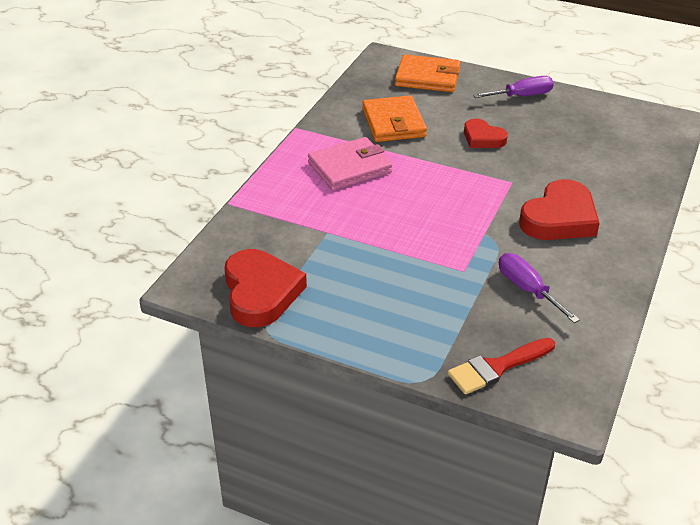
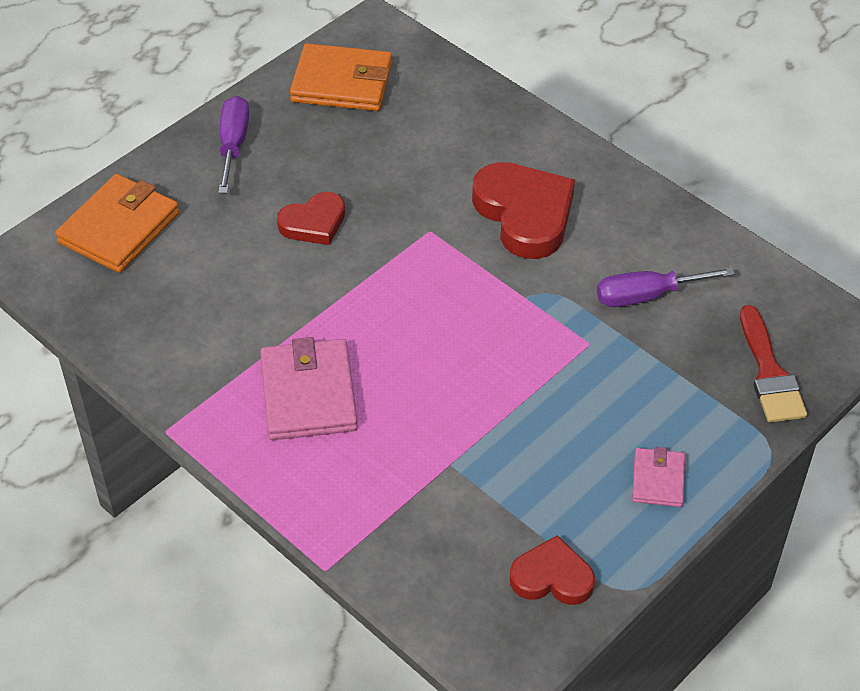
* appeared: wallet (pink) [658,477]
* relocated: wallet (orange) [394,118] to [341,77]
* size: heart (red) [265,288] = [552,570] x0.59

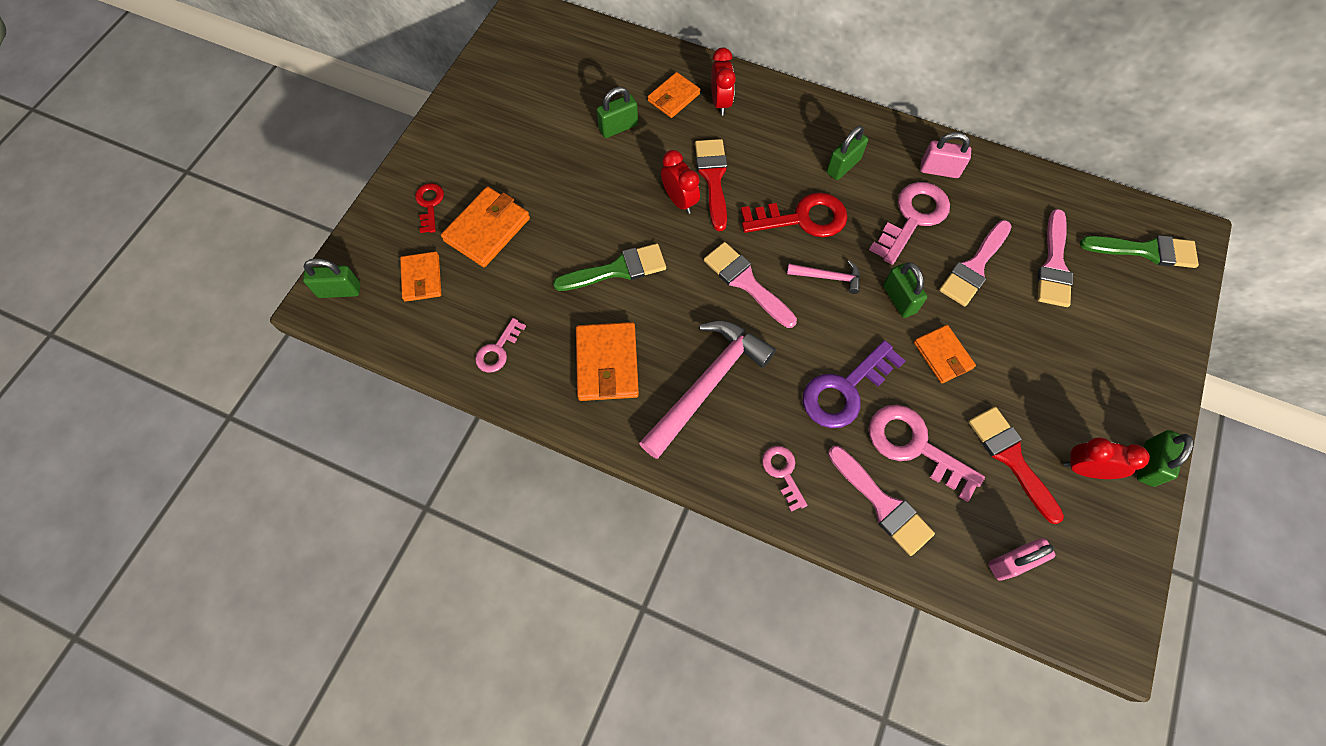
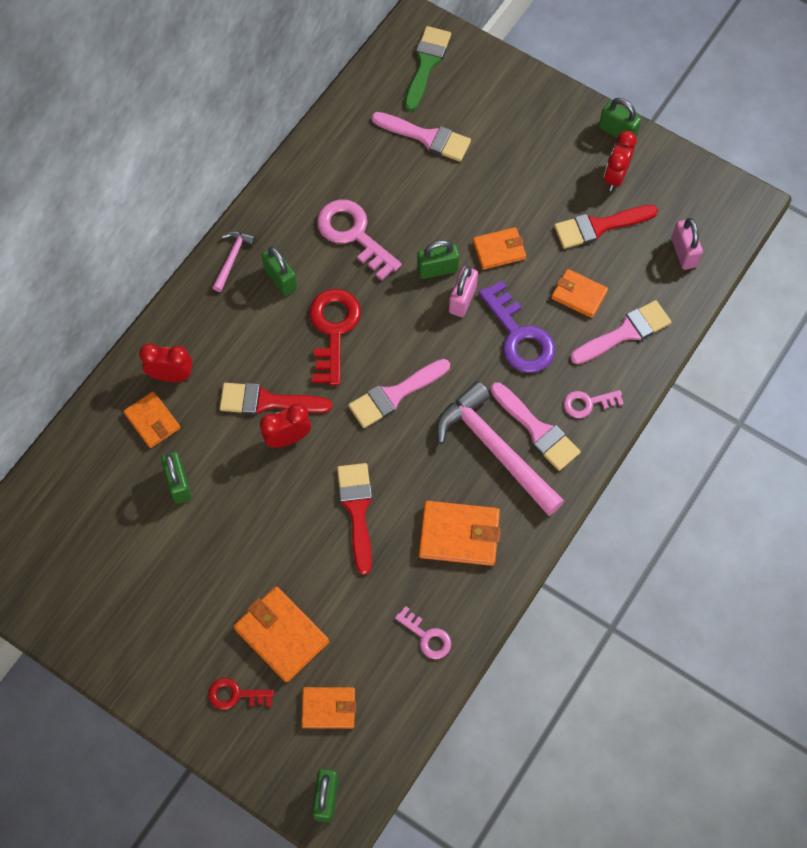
* relocated: hammer (pink) [823,277] to [234,261]
* relocated: padlock (pink) [945,155] to [463,291]
* relocated: brush (pink) [975,263] to [536,426]
* exchanged: key (pink) [927,453] to wallet (orange) [579,293]
* colour: brush (green) [609,267] to brush (red) [354,519]

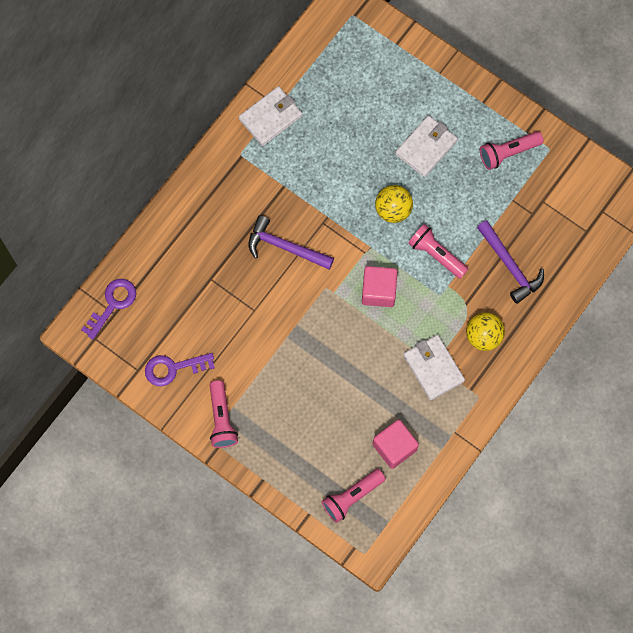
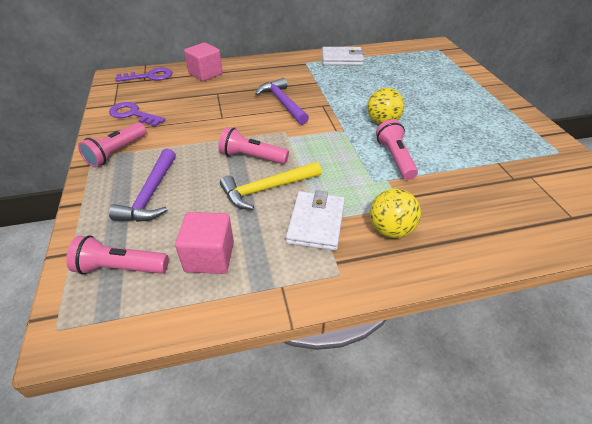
* missing: wallet (white) [426,146]
* appeared: hammer (yellow) [270,186]
* relocated: cube (pink) [380,286] to [203,62]
* relocated: hammer (purple) [510,262] to [142,185]
* relocated: flashlight (pink) [512,150] to [254,145]

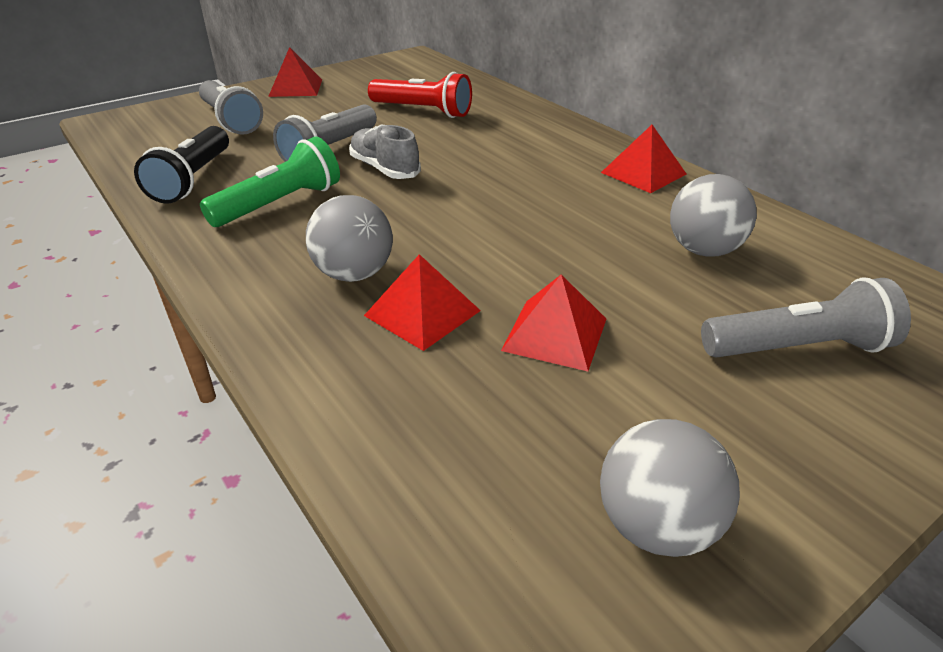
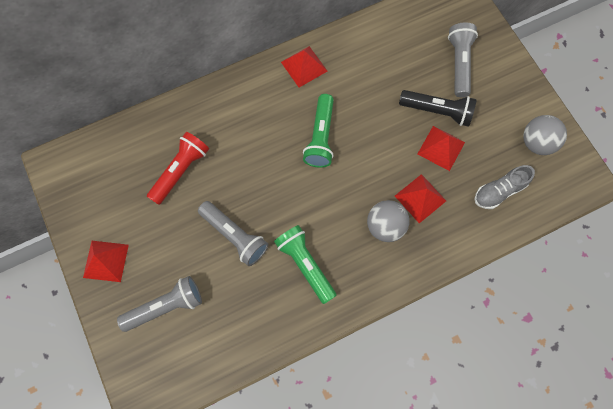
* missing: ball (grey) [713,215]
* appeared: flashlight (green) [318,131]
* relocated: flashlight (black) [181,165] to [438,108]
* relocated: shoe (grey) [385,151] to [505,187]

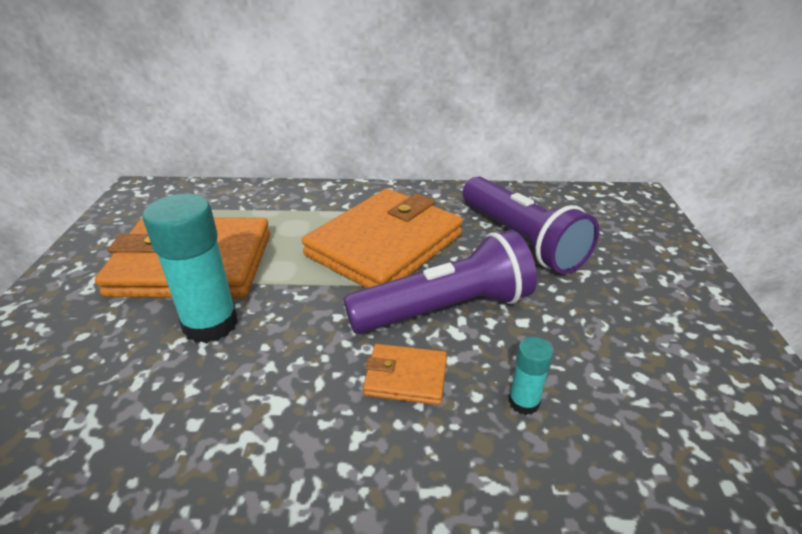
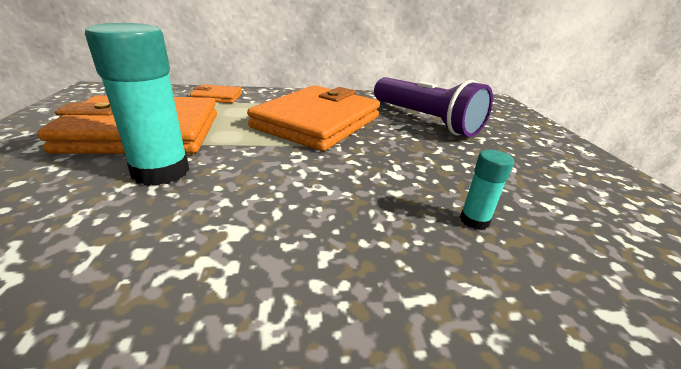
* missing: flashlight (purple) [440,282]
* relocated: wallet (orange) [405,374] to [216,93]

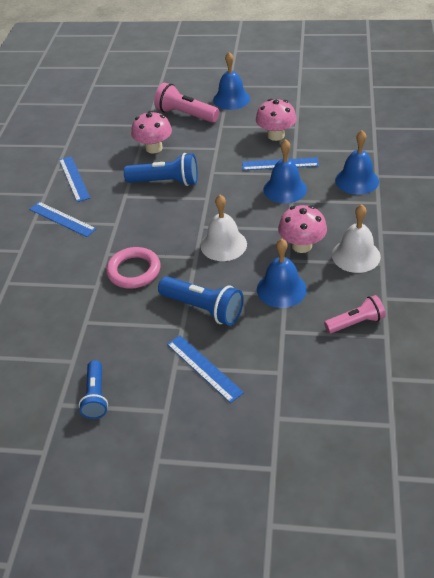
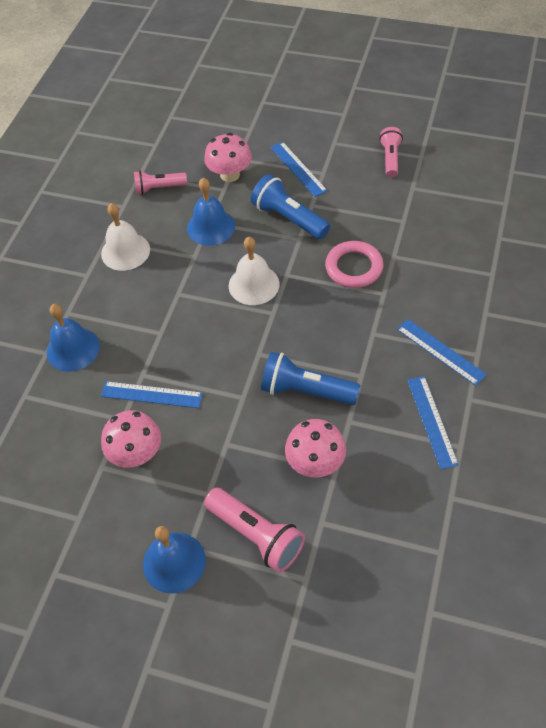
* missing: bell (blue) [285,171]
* relocated: mushroom (pink) [302,229] to [228,157]
* colour: flashlight (blue) [93,389] to flashlight (pink) [391,152]

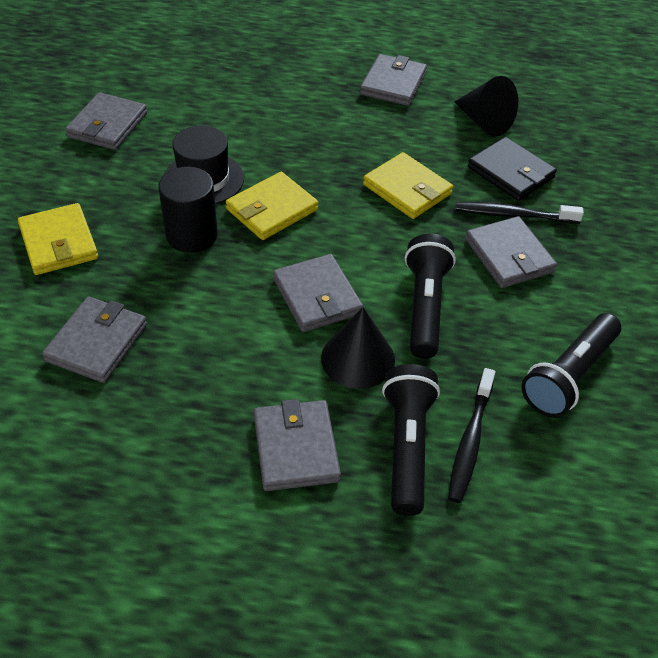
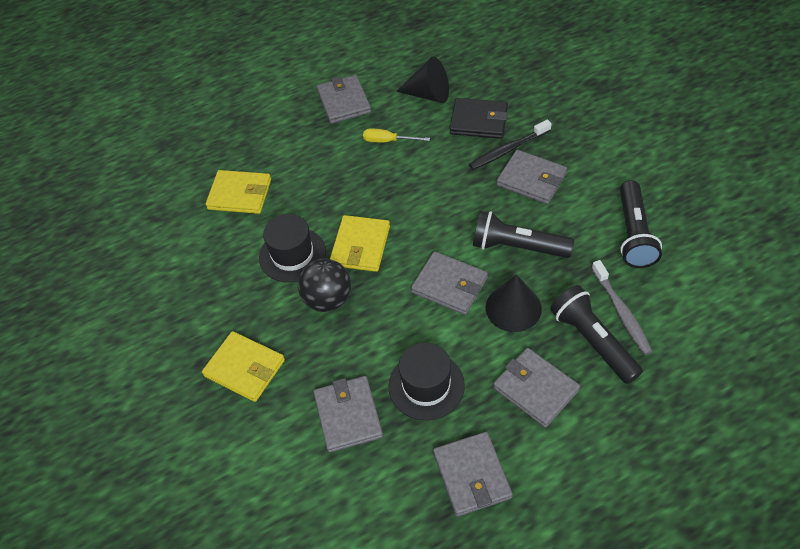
* appeared: screwdriver (yellow) [396,135]
* appeared: hat (black) [426,381]
* relocated: wallet (grey) [106,121] to [473,474]
* relocated: wallet (yellow) [408,185] to [238,192]
* exchanged: cylinder (black) [188,210] to ball (black) [324,285]
* colour: toothbrush (black) [471,435] to toothbrush (grey) [622,307]
* spun: flashlight (black) [430,296] = [523,234] 45 degrees counterclockwise

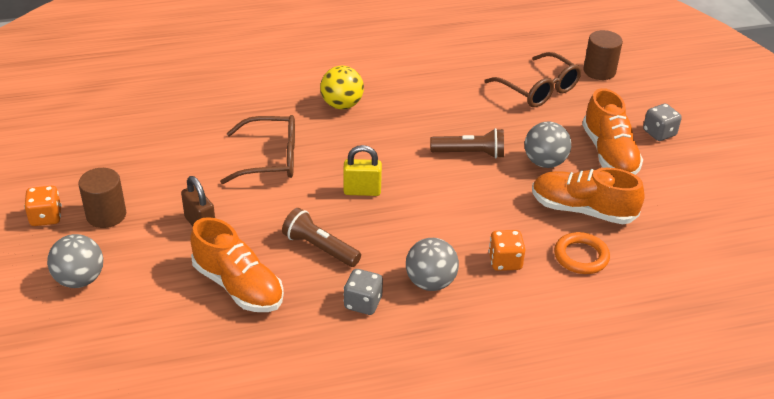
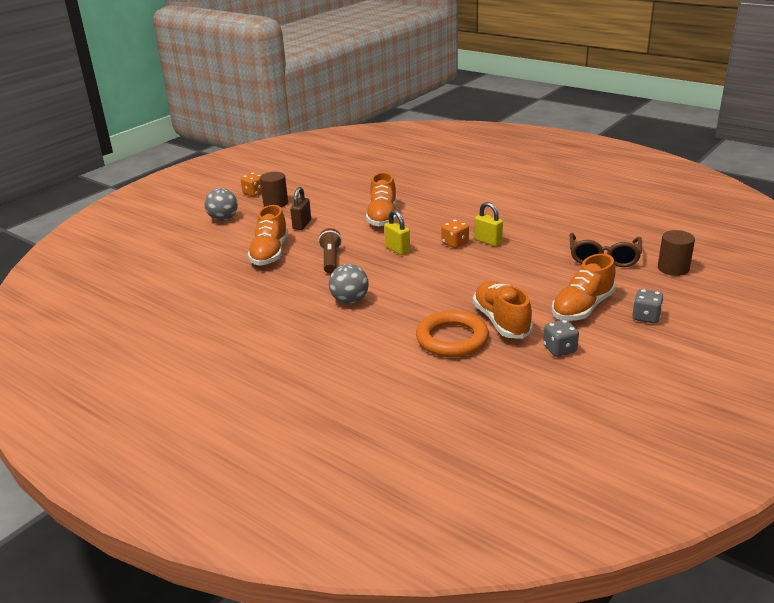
* missing: ball (yellow) [342,87]
* missing: flashlight (brown) [467,143]
* missing: ball (grey) [548,145]
* appeared: padlock (yellow) [489,224]
* relocated: dice (grey) [363,292] to [561,338]
* relocated: dice (orange) [507,250] to [455,234]
* exchanged: glasses (brown) [257,149] to shoe (orange) [381,199]
* size: ring (orange) [582,253] = [452,333] x1.55

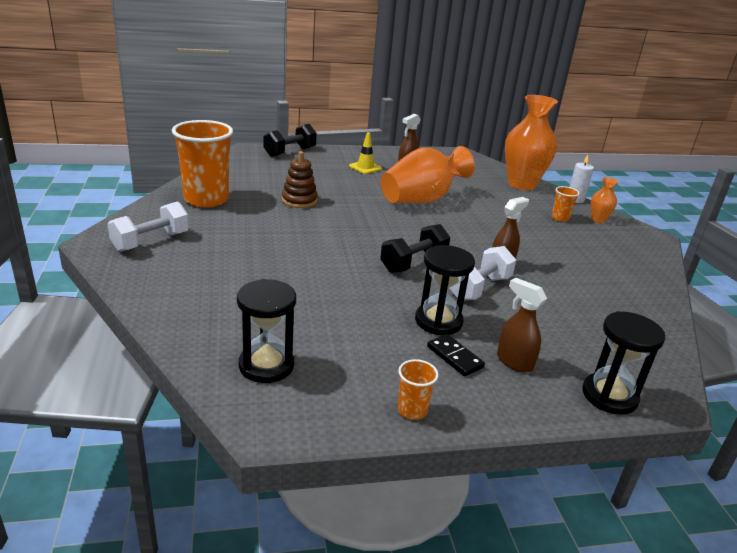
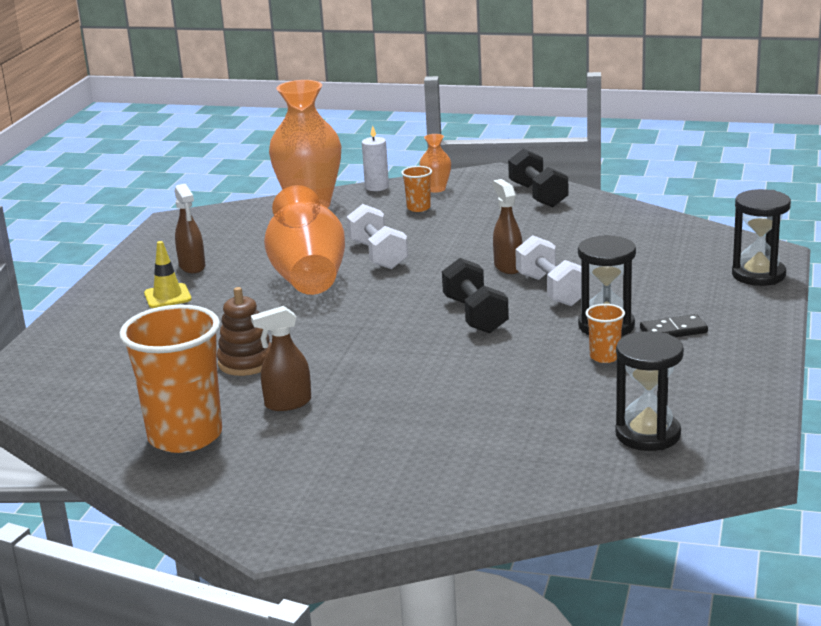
* relocated: dumbbell (white) [148,226] to [377,236]
* relocated: dumbbell (black) [290,140] to [538,177]
* relocated: cup (orange) [418,389] to [605,333]
* relocated: spray bottle (brown) [522,325] to [281,358]

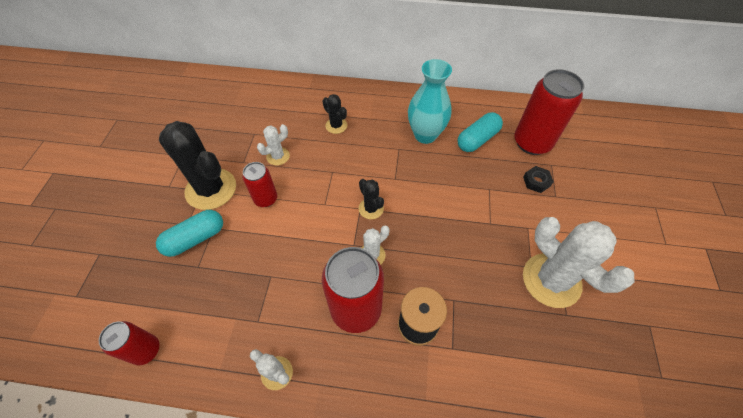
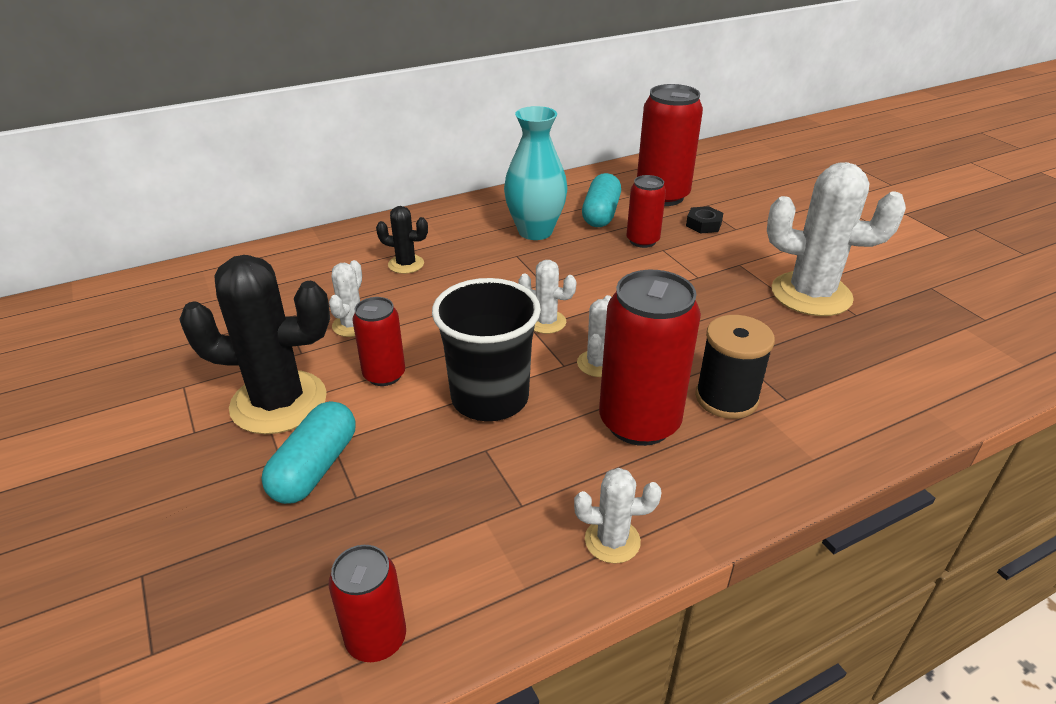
* appeared: cup (black) [486,349]
* appeared: can (red) [646,211]
* colour: cactus (black) [371,199] to cactus (white) [548,297]

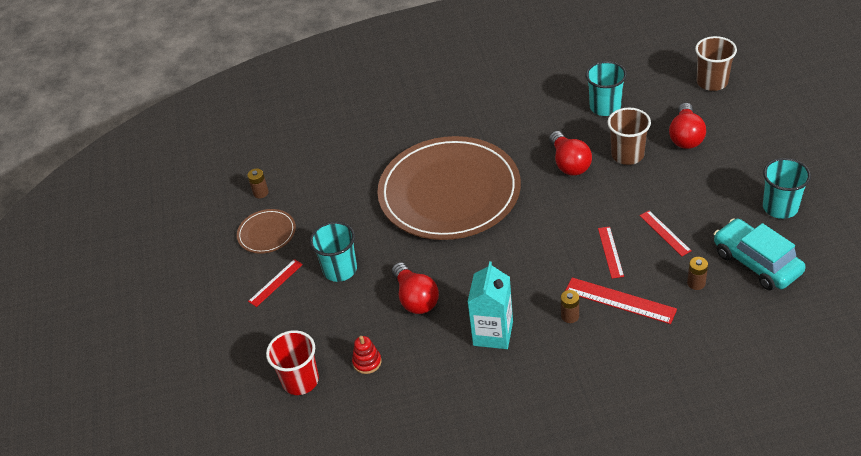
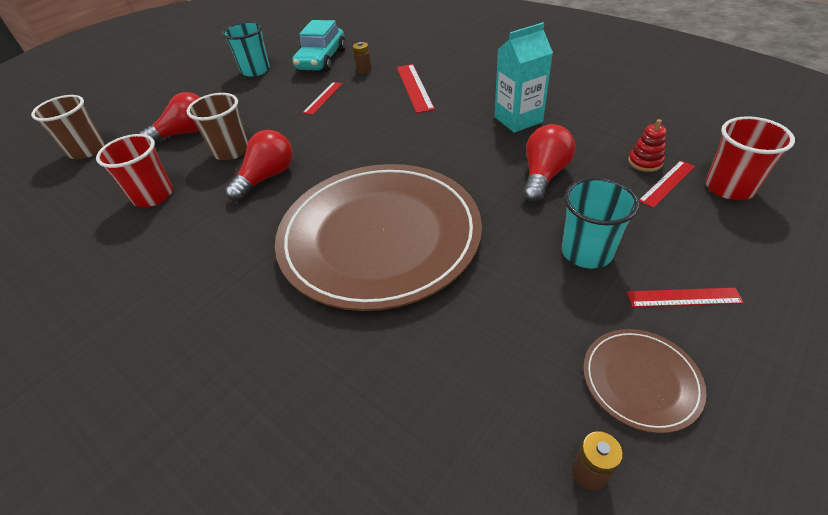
* missing: battery (brown) [570,306]
* relocated: ruler (red) [611,252] to [667,184]
* colour: cup (turquoise) [606,88] to cup (red) [134,170]

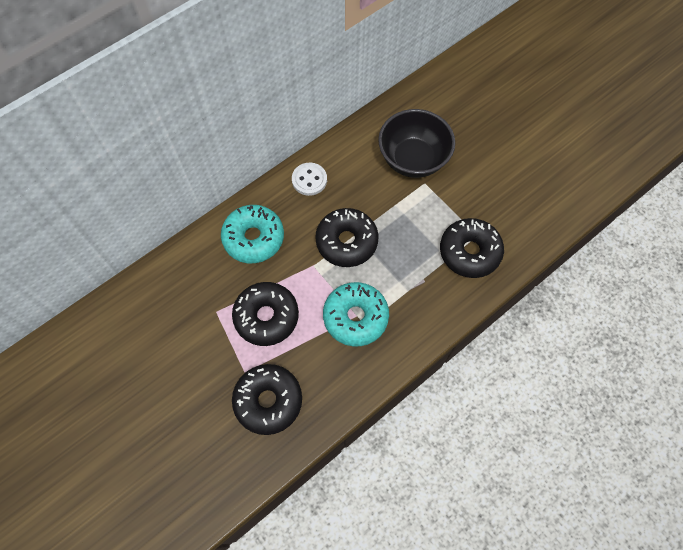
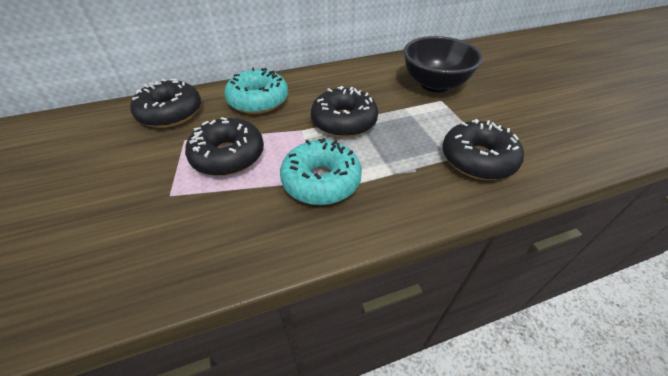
* missing: button (white) [309,179]
* relocated: donut (black) [267,399] to [165,103]

